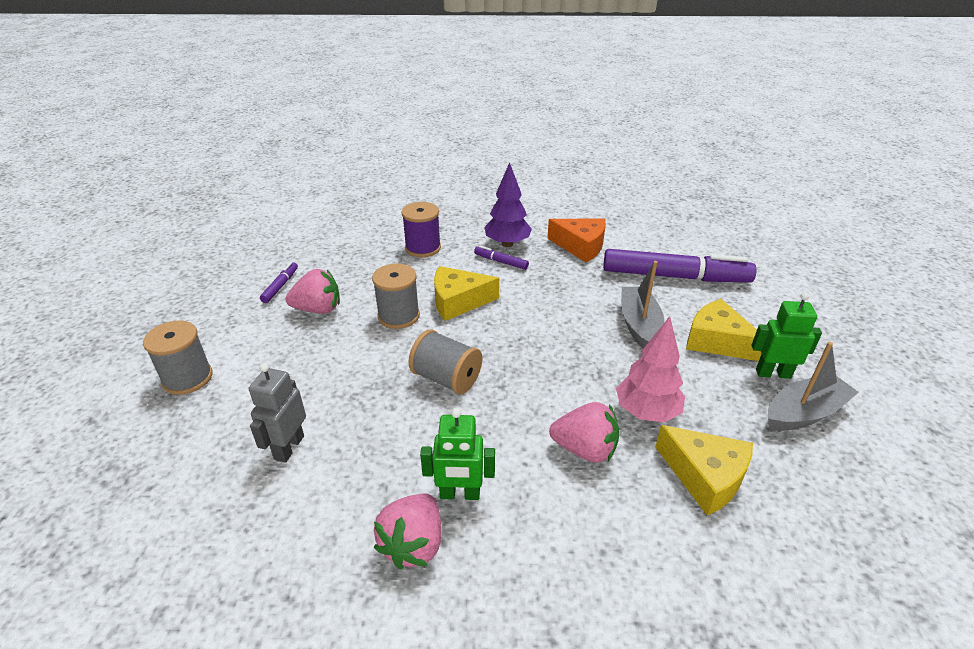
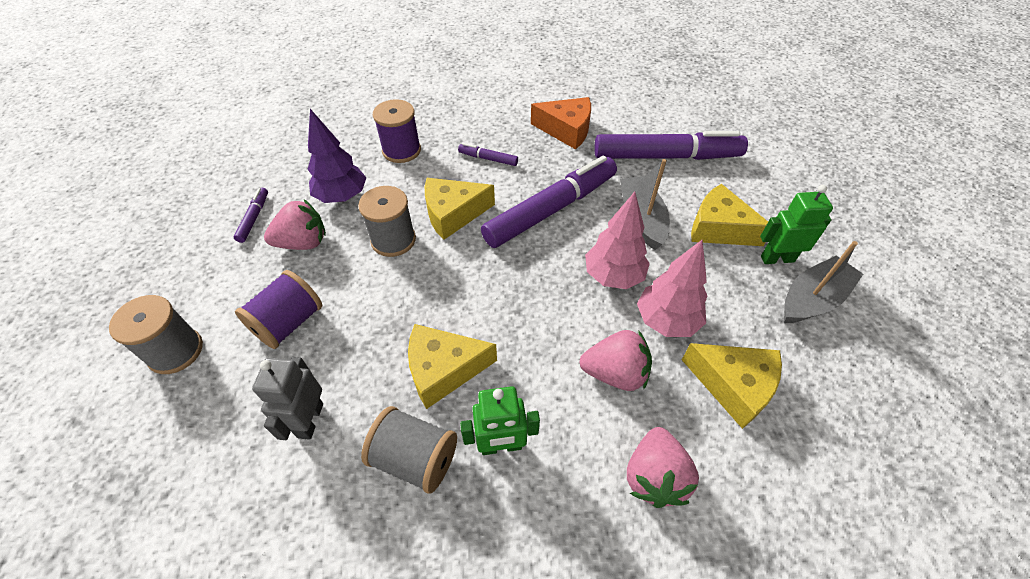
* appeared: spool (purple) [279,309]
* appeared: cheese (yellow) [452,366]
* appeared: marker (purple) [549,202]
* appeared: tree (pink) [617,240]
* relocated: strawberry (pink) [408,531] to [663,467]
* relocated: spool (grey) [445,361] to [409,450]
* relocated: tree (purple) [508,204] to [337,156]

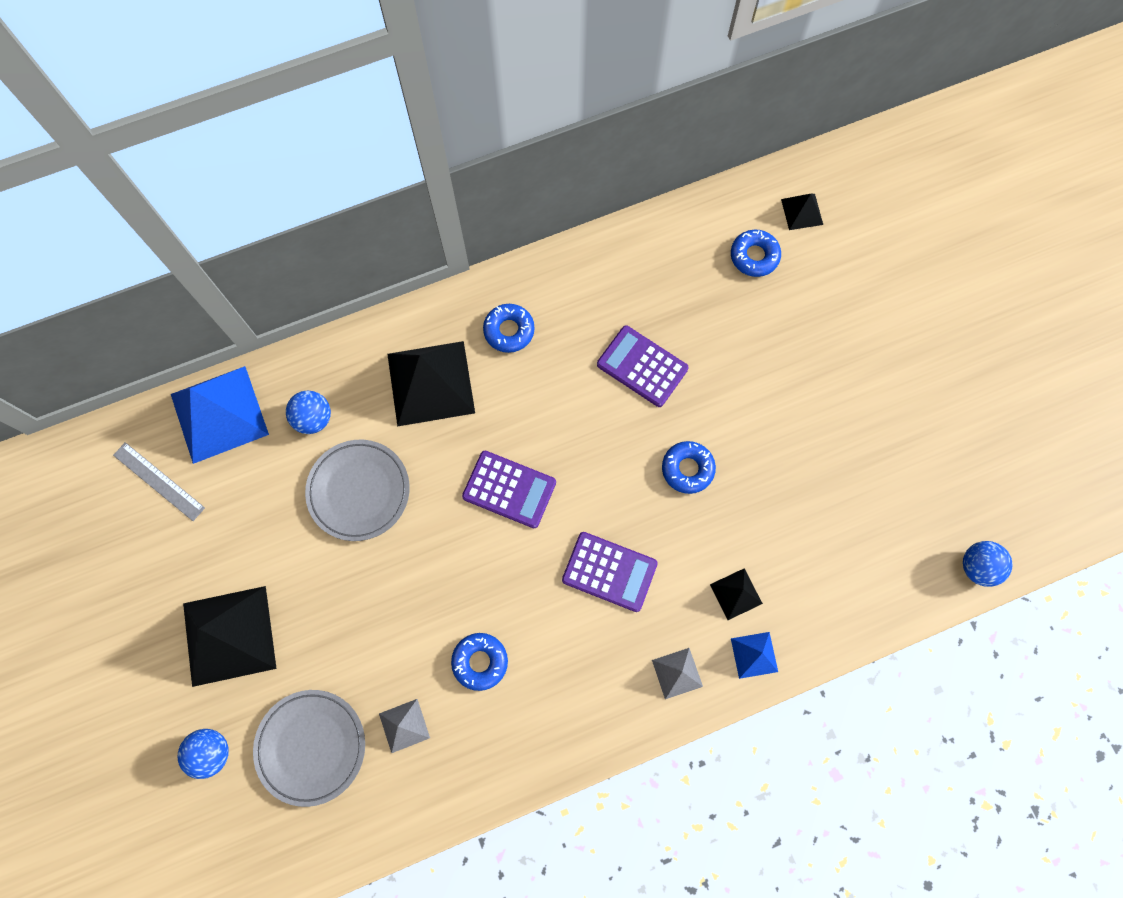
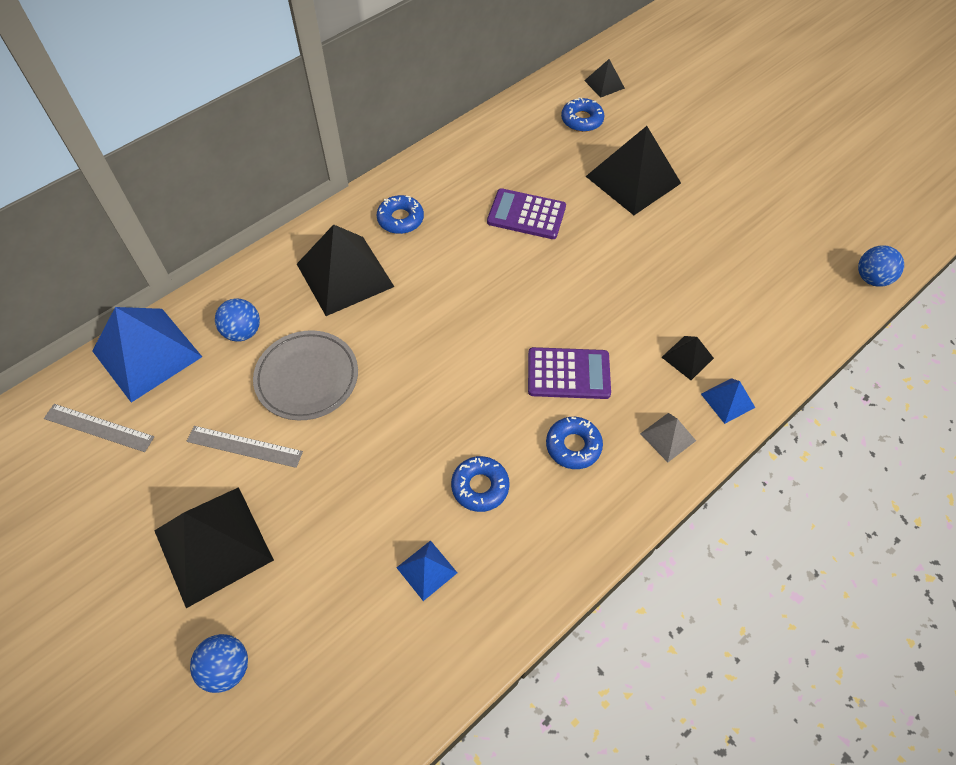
* missing: plate (grey) [309,748]
* missing: calculator (purple) [509,489]
* appeared: ruler (grey) [245,447]
* appeared: pyramid (black) [633,170]
* relocated: donut (blue) [689,467] to [574,443]
* colour: pyramid (grey) [404,726] to pyramid (blue) [426,570]

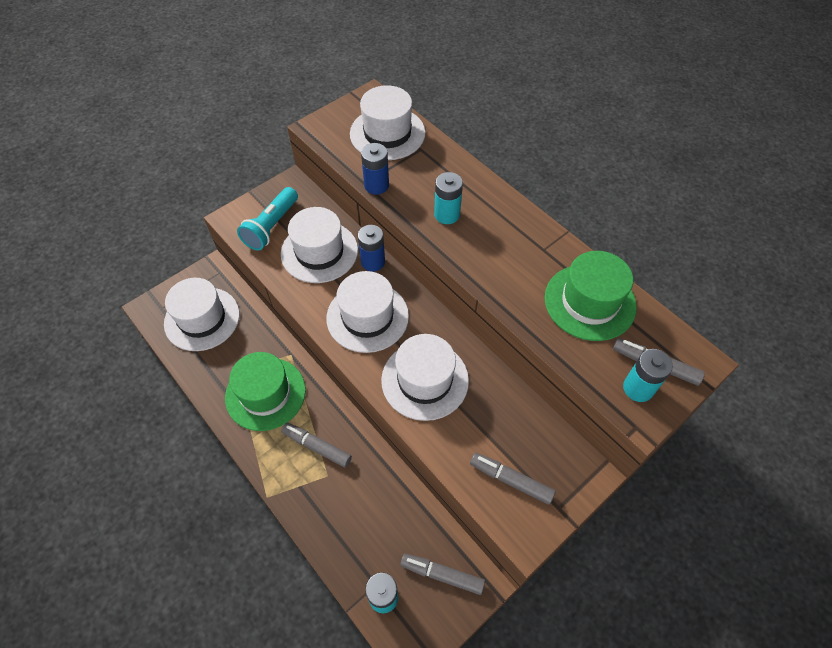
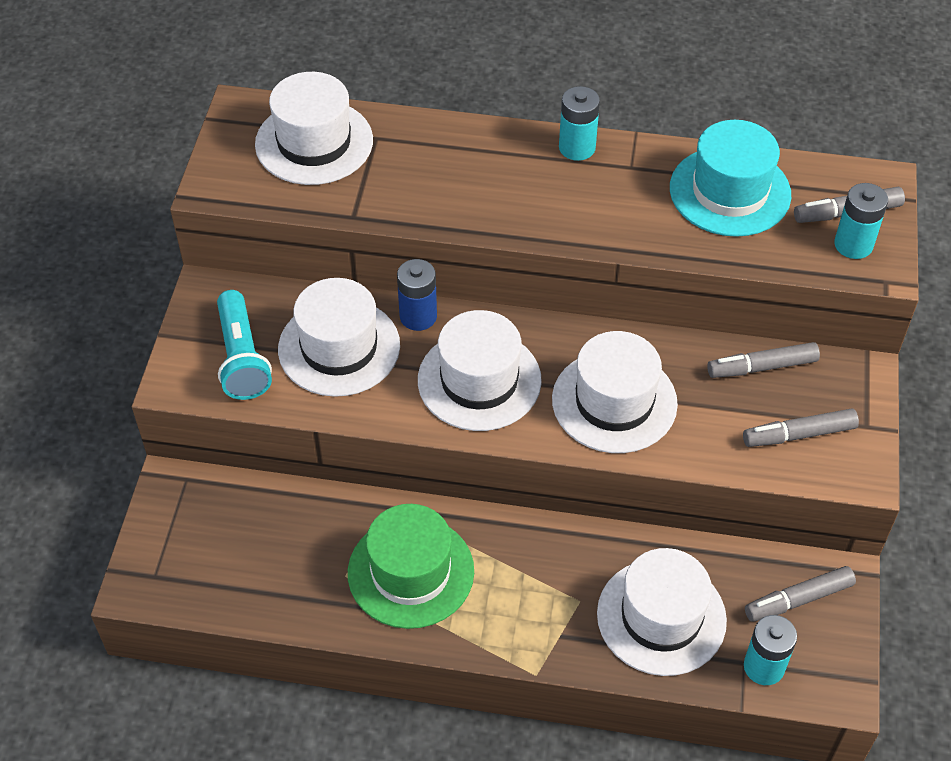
* missing: battery (blue) [375,169]
* relocated: hat (white) [202,314] to [662,612]
* relocated: marker (grey) [316,445] to [763,360]
* relocated: battery (turquoise) [448,198] to [579,123]
* colour: hat (green) [591,296] to hat (turquoise) [730,178]

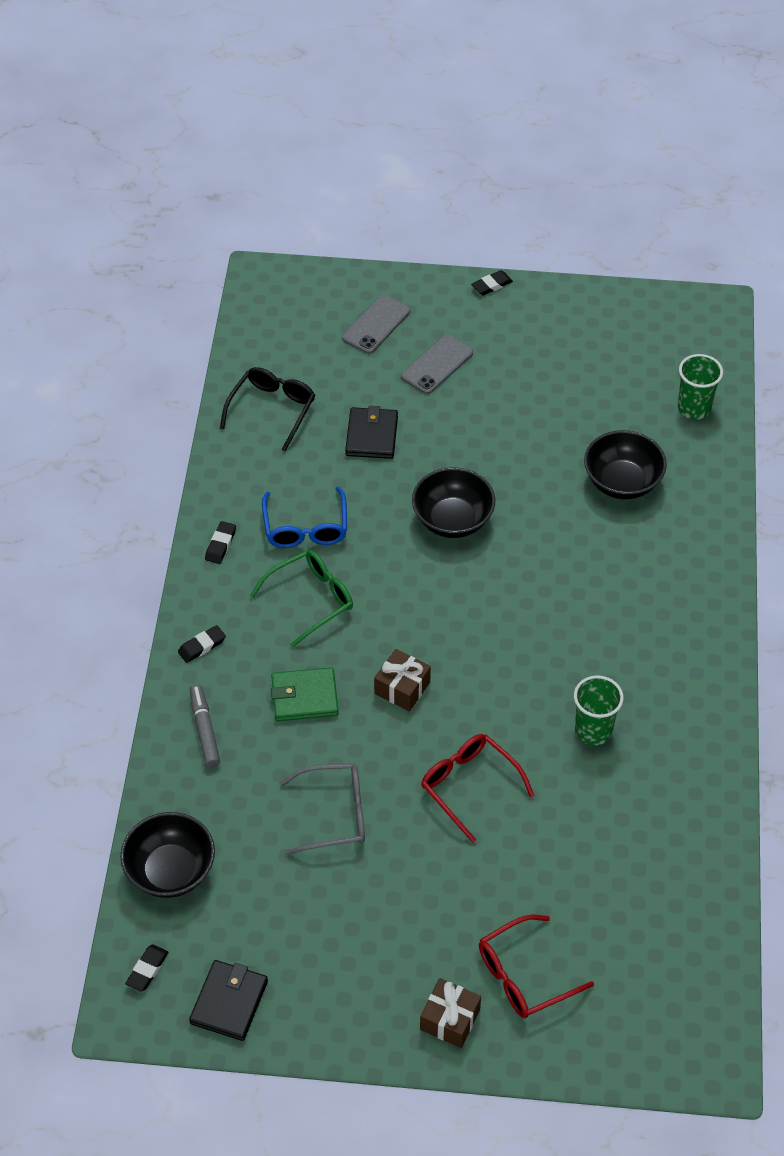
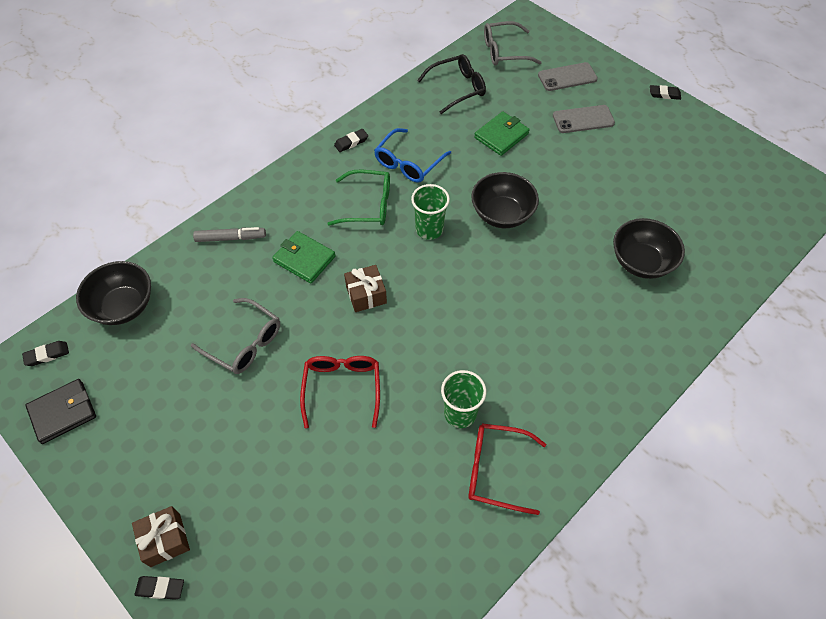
* appeared: glasses (grey) [513,43]
* relocated: eraser (black) [202,644] to [159,588]
* relocated: glasses (red) [536,966] to [507,469]
* relocated: cup (green) [700,387] to [430,212]
* colour: wallet (black) [371,432] to wallet (green) [502,133]
* spun: marker (grey) [205,726] = [229,234] 60 degrees clockwise

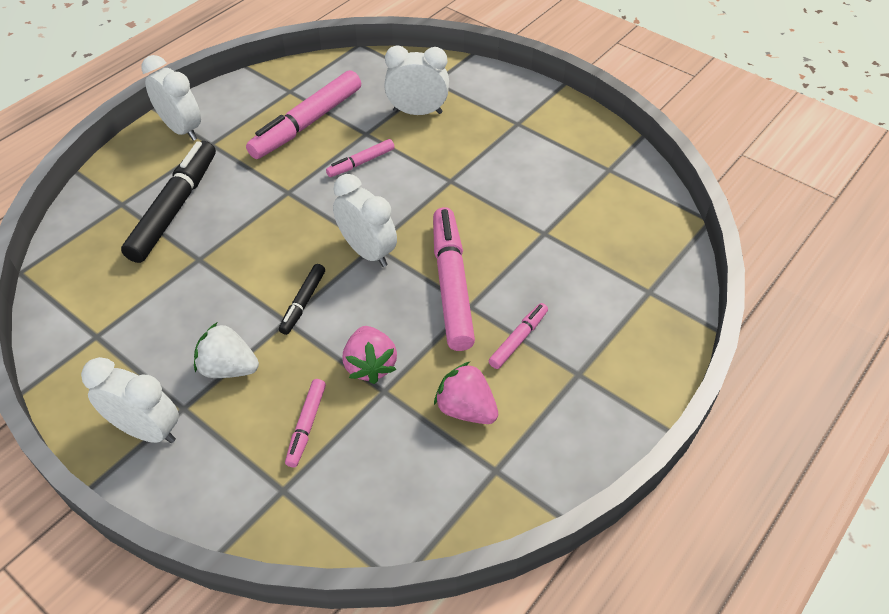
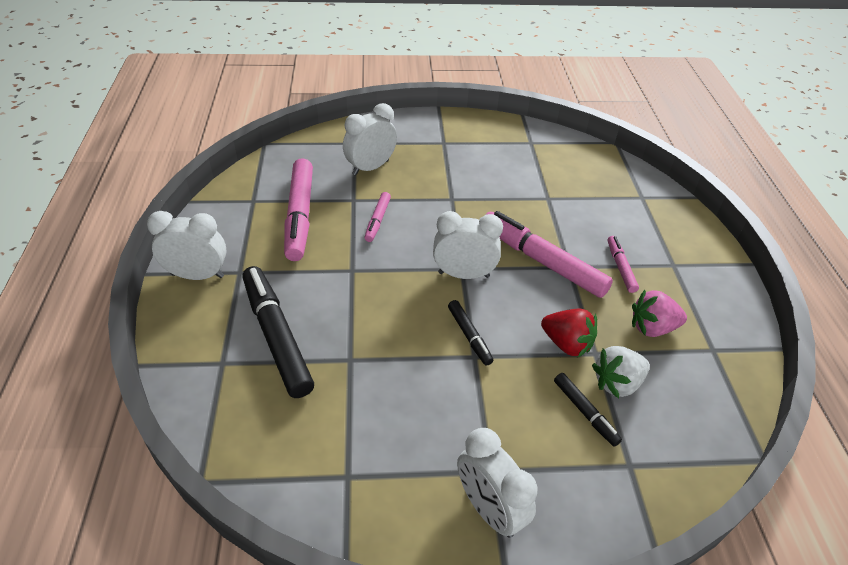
* relocated: strawberry (white) [226,350] to [621,372]
* colour: marker (pink) [305,423] to marker (black) [588,410]
* colour: strawberry (pink) [369,355] to strawberry (red) [569,333]
* spun: clock (white) [130,400] = [497,483] 105 degrees counterclockwise

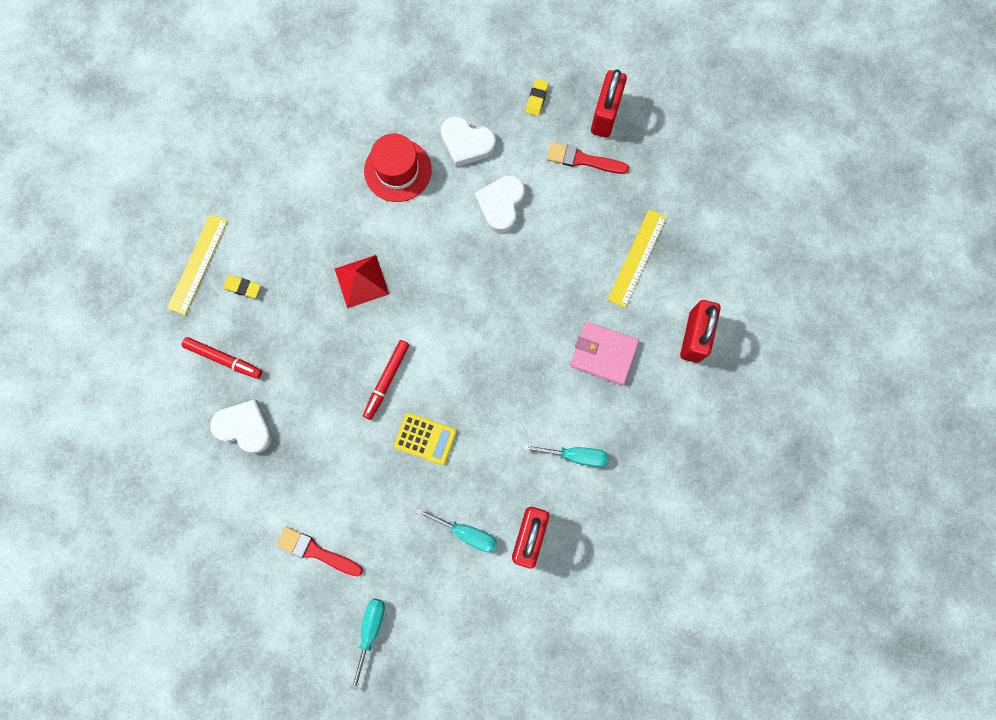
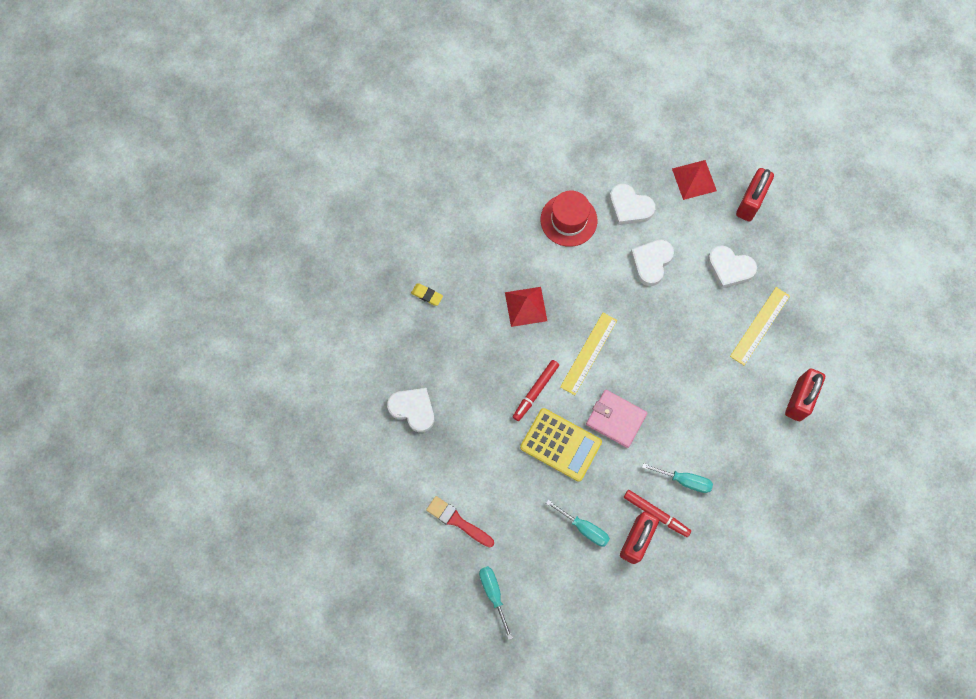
* missing: brush (red) [588,158]
* appeared: heart (white) [732,266]
* relocated: ruler (yellow) [197,264] to [588,354]
* relocated: marker (red) [222,358] to [657,513]
* relocated: wallet (pink) [604,353] to [616,419]
* exchanged: eraser (yellow) [537,97] to pyramid (red) [694,180]
* spun: screwdriver (turquoise) [368,645] = [496,603] 45 degrees counterclockwise
* size: calculator (yellow) [425,439] = [561,445] x1.51

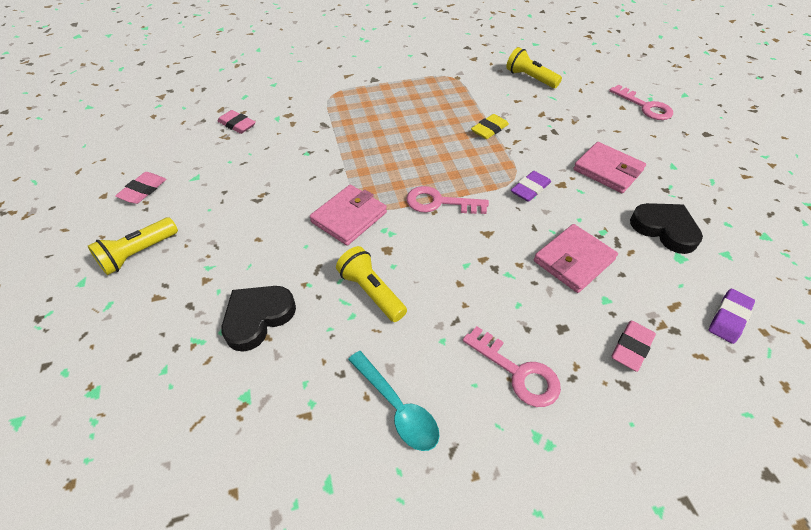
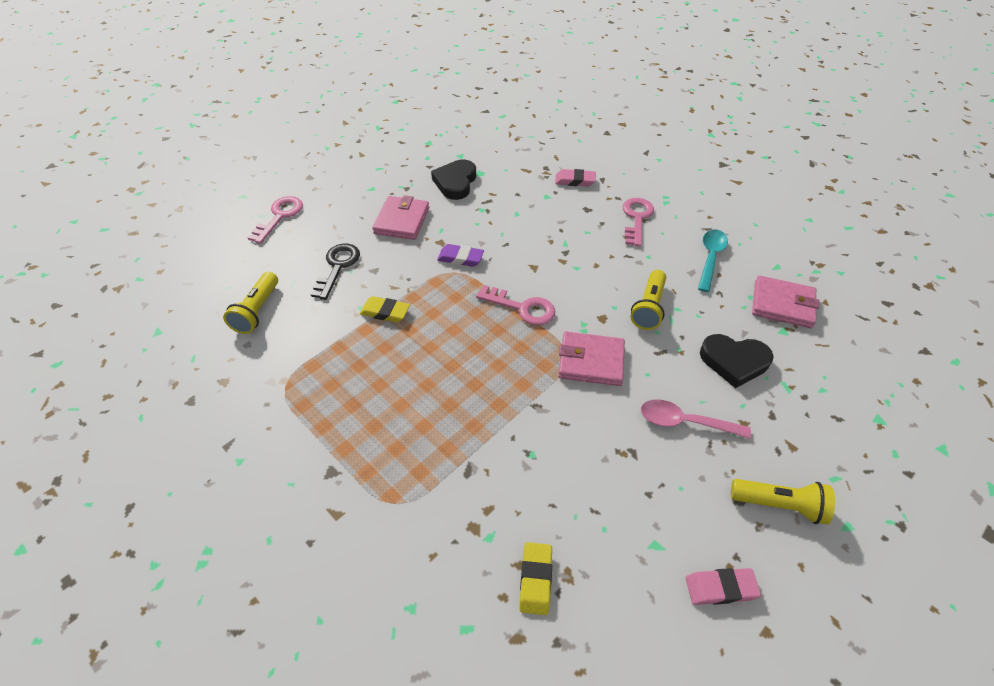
* missing: eraser (purple) [732,316]
* appeared: key (black) [335,272]
* appeared: spoon (pink) [696,419]
* relocated: wallet (pink) [576,258] to [785,302]
* colour: eraser (pink) [237,122] to eraser (yellow) [535,578]
* spun: key (pink) [447,200] = [515,305] 45 degrees counterclockwise

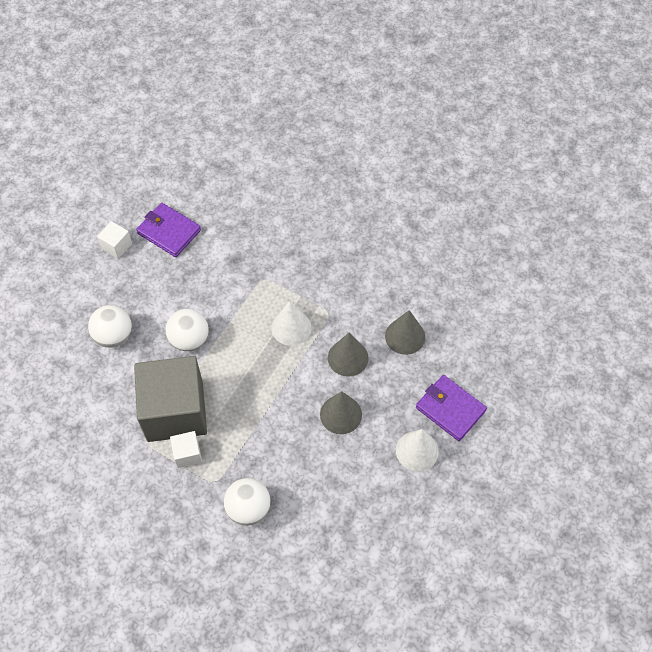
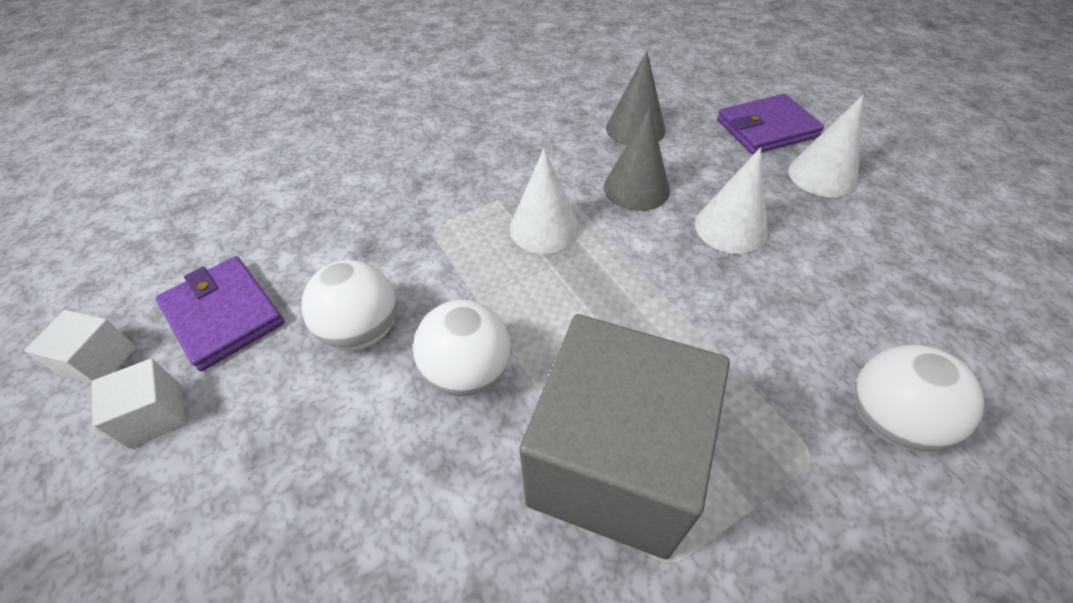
* relocated: ball (white) [110,326] to [349,305]
* relocated: cube (white) [186,449] to [80,347]
* colour: cone (grey) [341,412] to cone (white) [731,200]
* spun: wallet (purple) [168,230] = [219,313] 75 degrees clockwise

